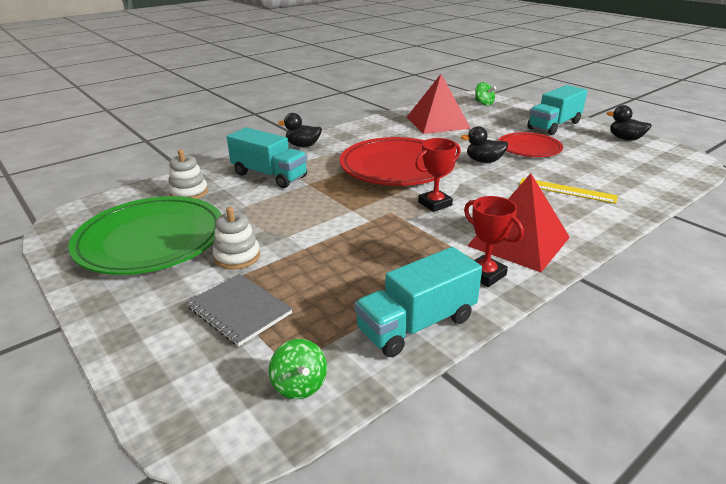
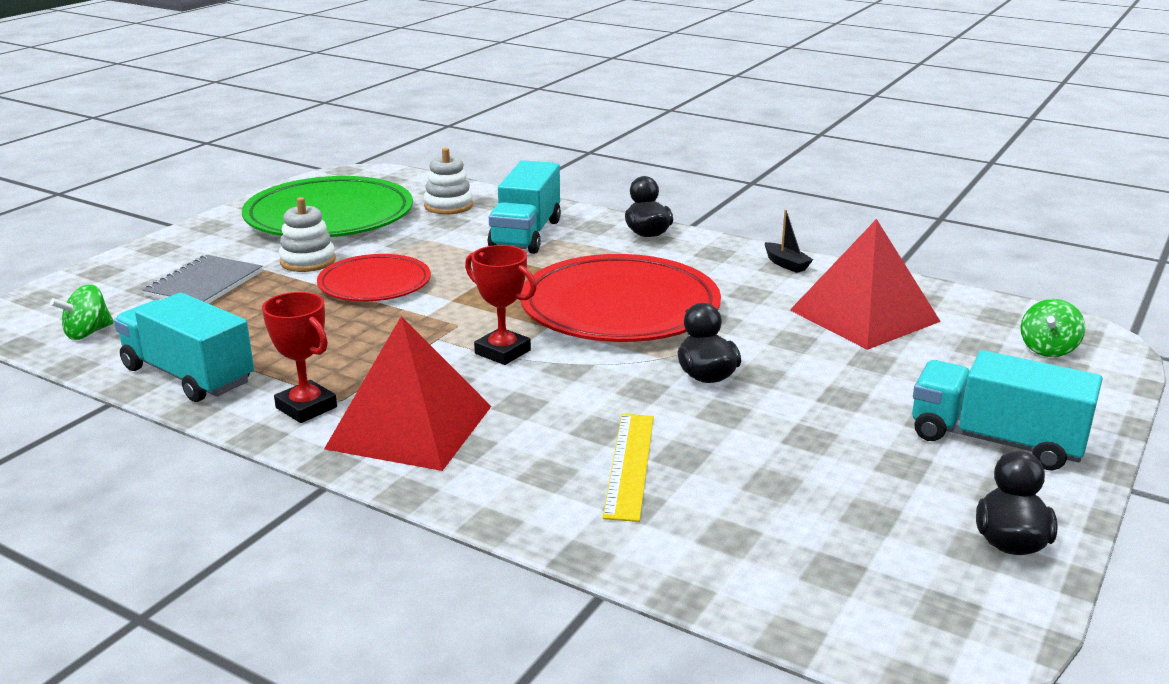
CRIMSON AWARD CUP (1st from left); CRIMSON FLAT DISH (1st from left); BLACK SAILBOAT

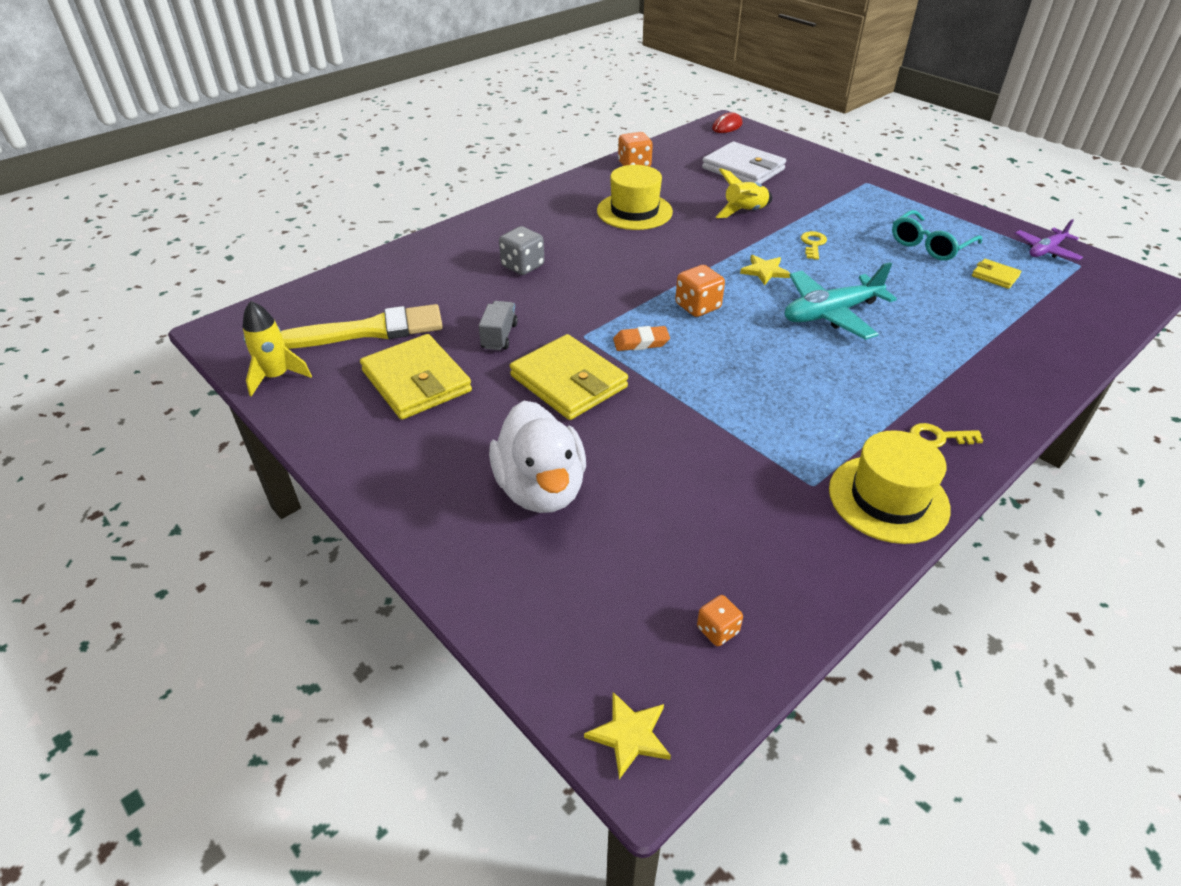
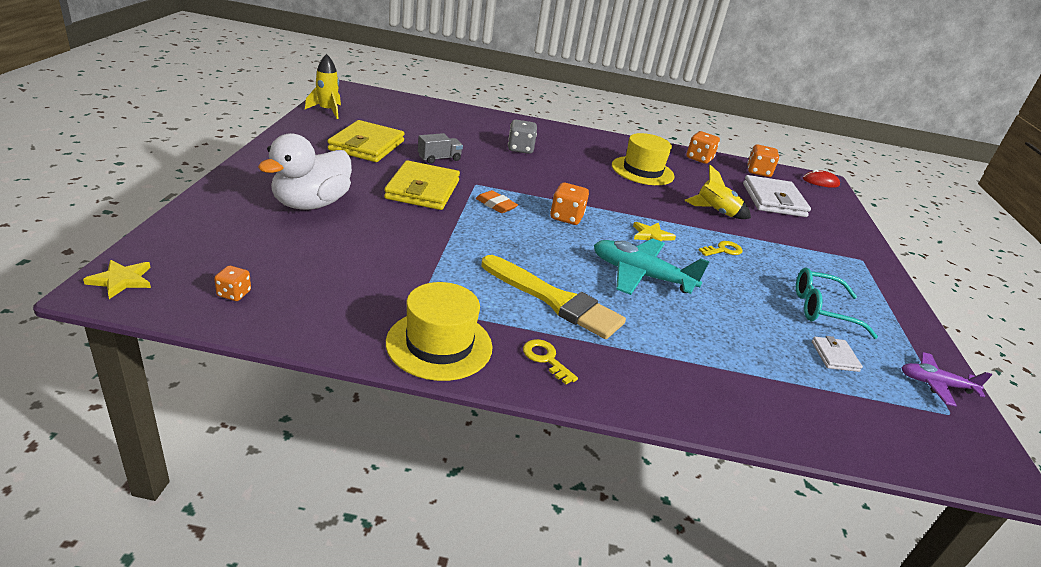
YELLOW PAINT BRUSH; ORANGE-COLOURED GAME DIE (4th from left); PURE WHITE CARD WALLET (2nd from left)

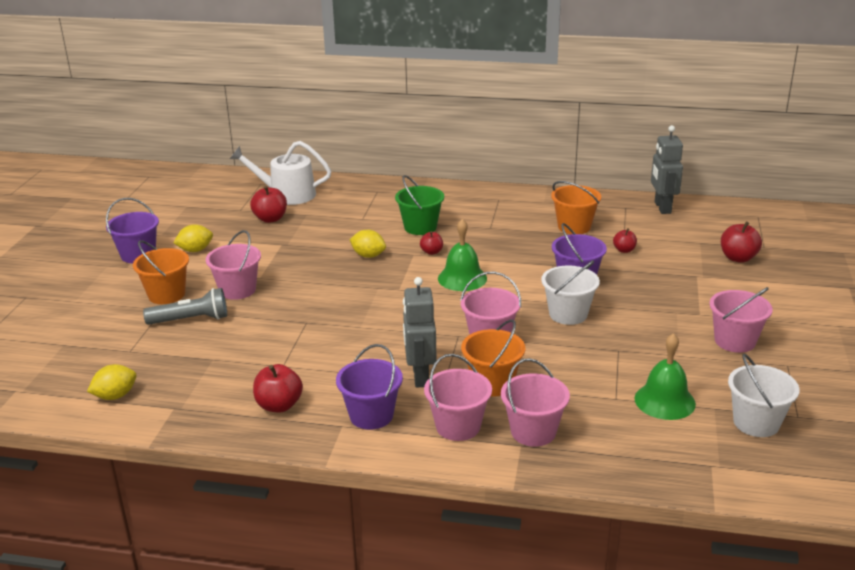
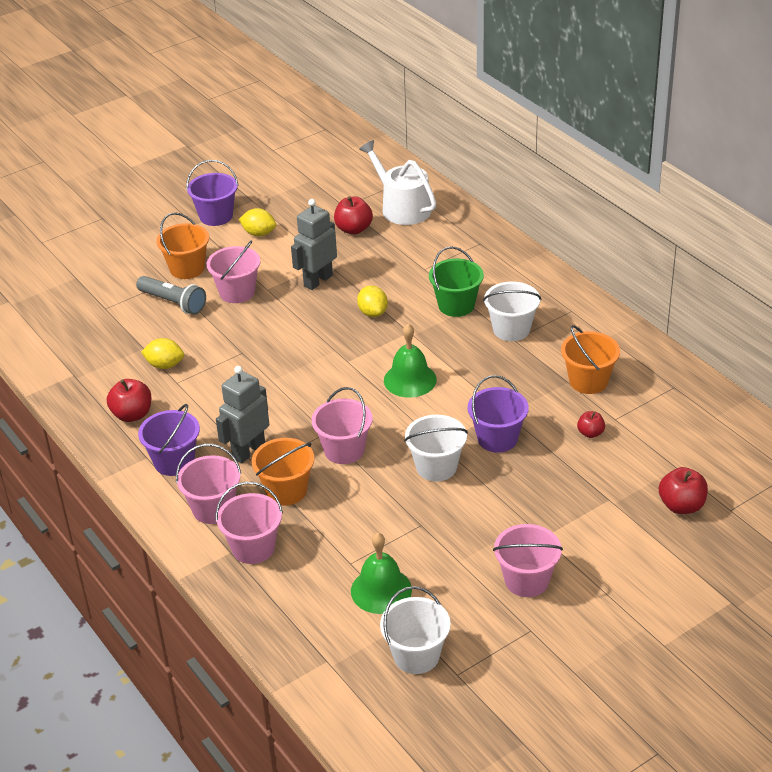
YELLOW TOY LEMON (1st from left); GRAY ROBOT FIGURE (2nd from left); PURE WHITE PAIL (3rd from left); CRIMSON APPLE (3rd from left in the first image)

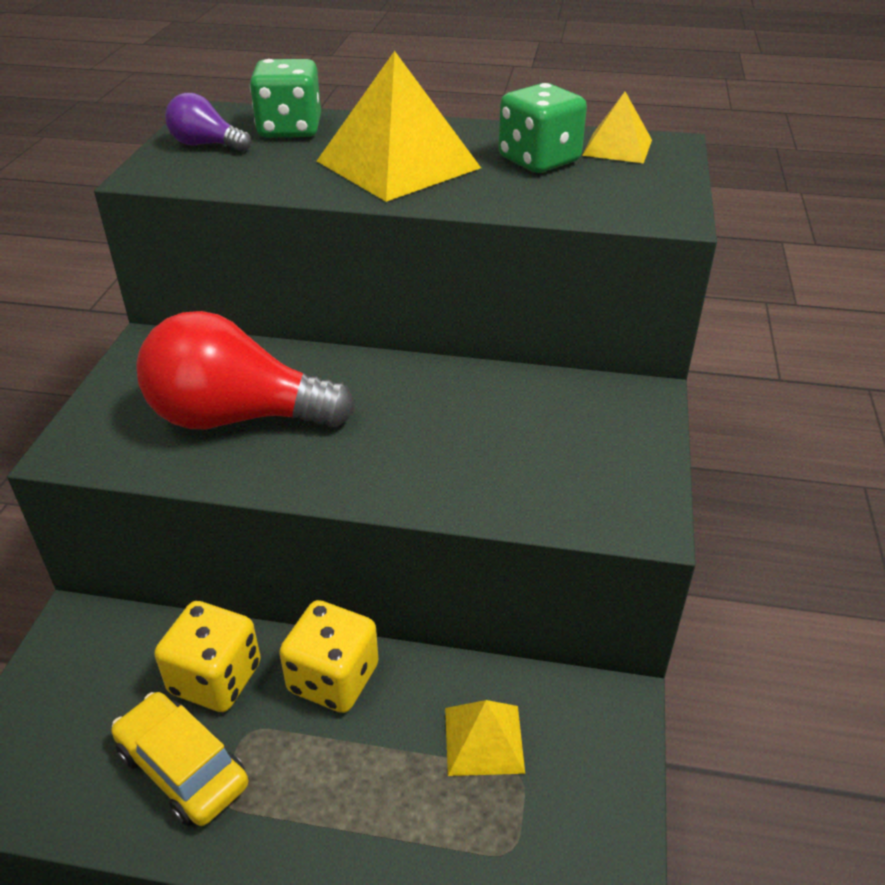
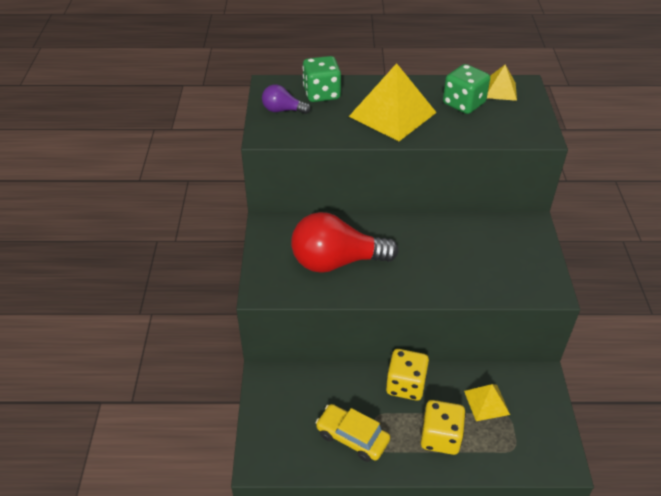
YELLOW GAME DIE (2nd from left)

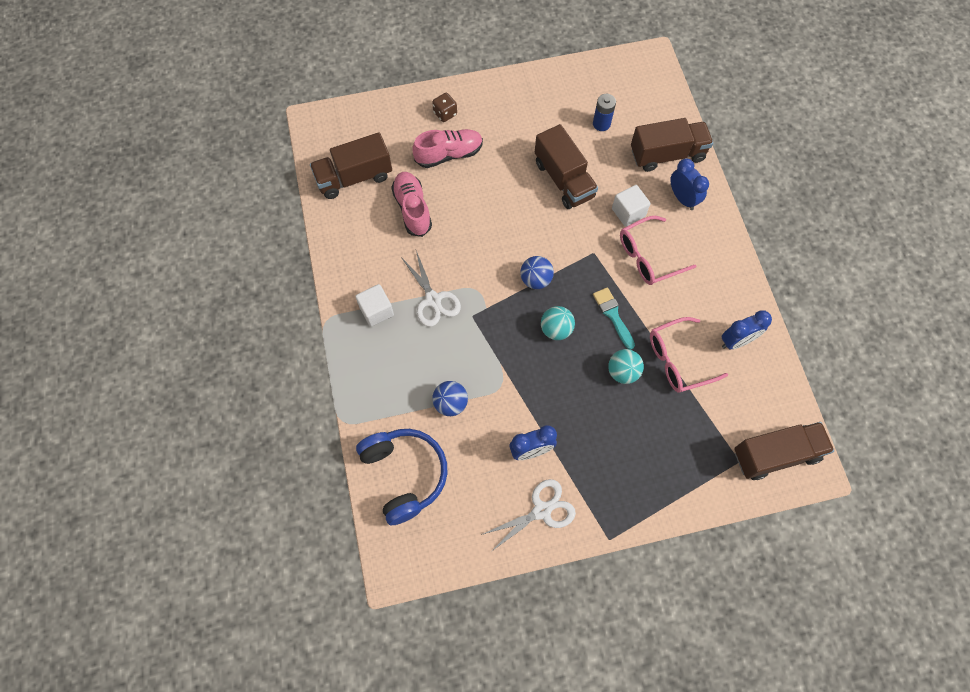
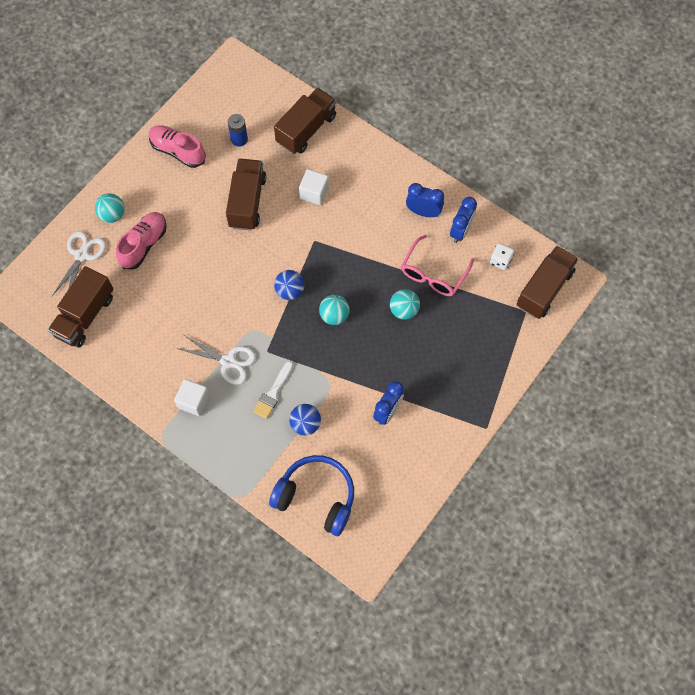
PURE WHITE SHEARS (1st from left); TURQUOISE BALL (1st from left); ROSY SNEAKER (2nd from left); RUSSET LORRY (2nd from left); PURE WHITE PAINT BRUSH; BLUE CLOCK (2nd from left); PURE WHITE GAME DIE; TURQUOISE PAINT BRUSH; ROSY SPECTACLES (1st from left in the first image)

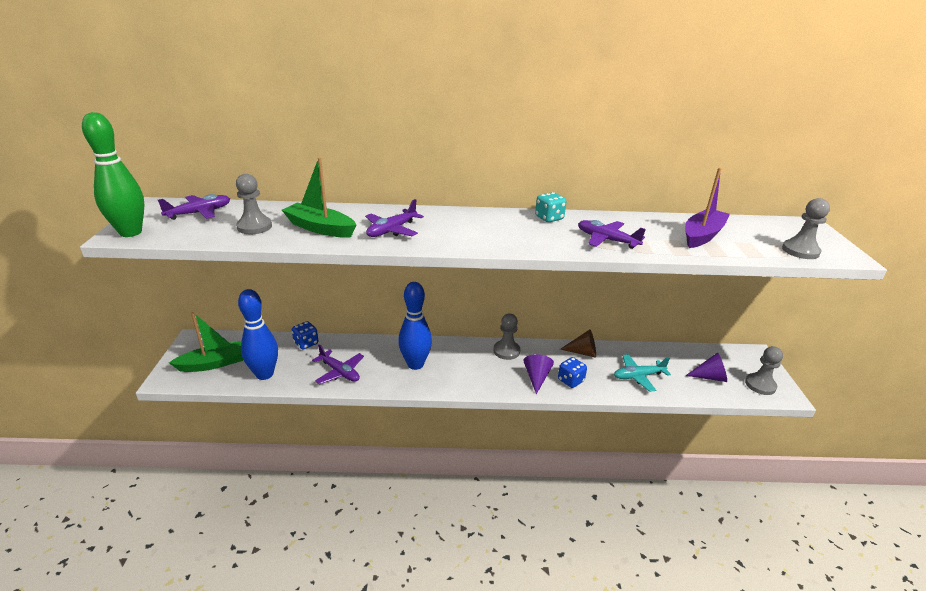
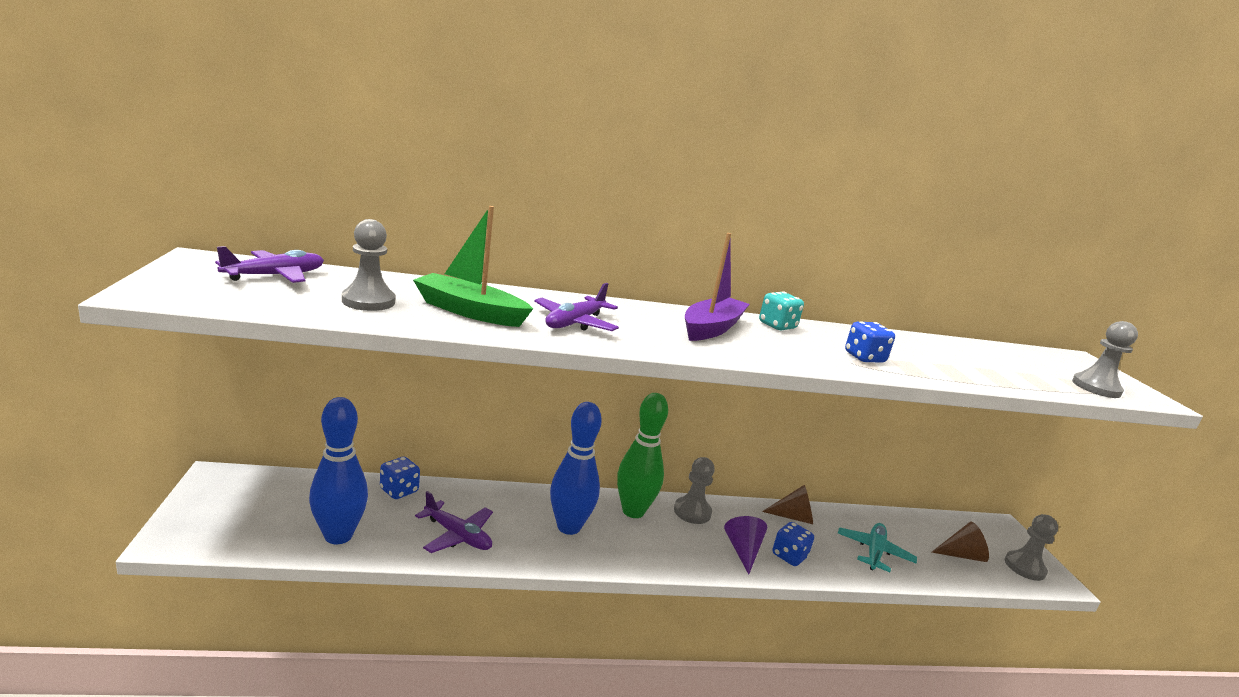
GREEN TENPIN; ROYAL PURPLE SAILBOAT; TURQUOISE TOY PLANE; BLUE GAME DIE (3rd from left); RUSSET SOLID CONE (2nd from left); GREEN SAILBOAT (1st from left in the first image)

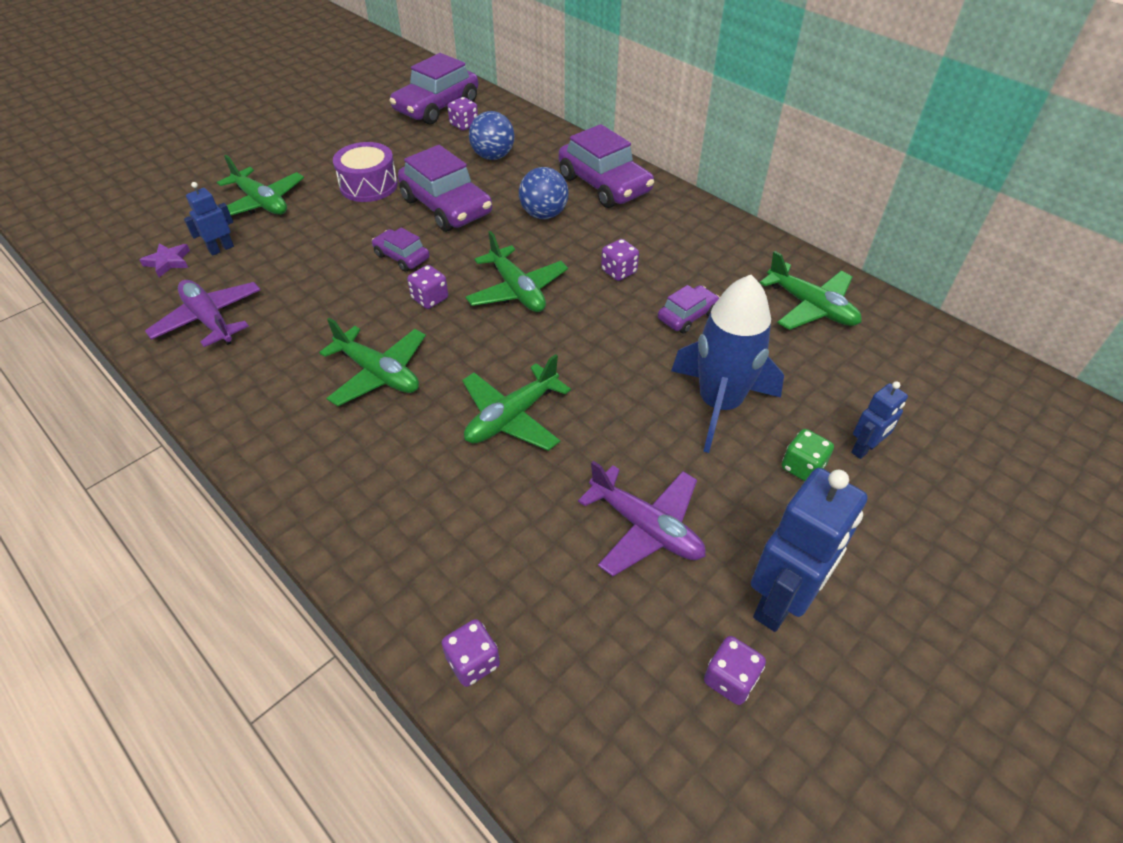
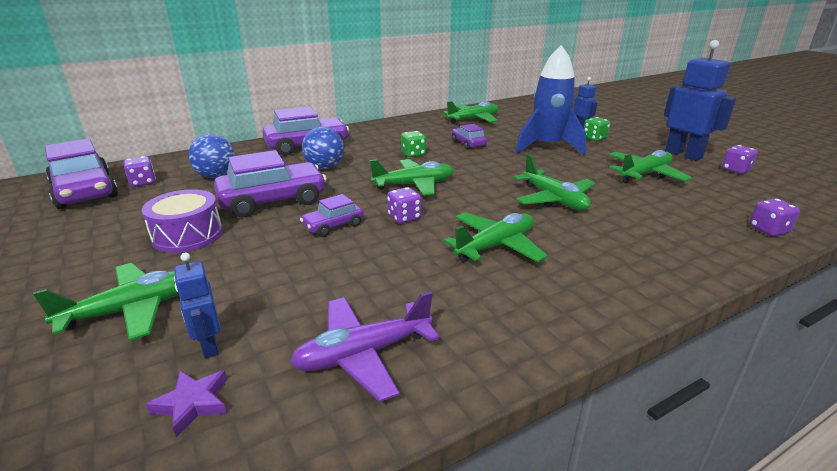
GREEN GAME DIE (1st from left); GREEN TOY PLANE (6th from left)

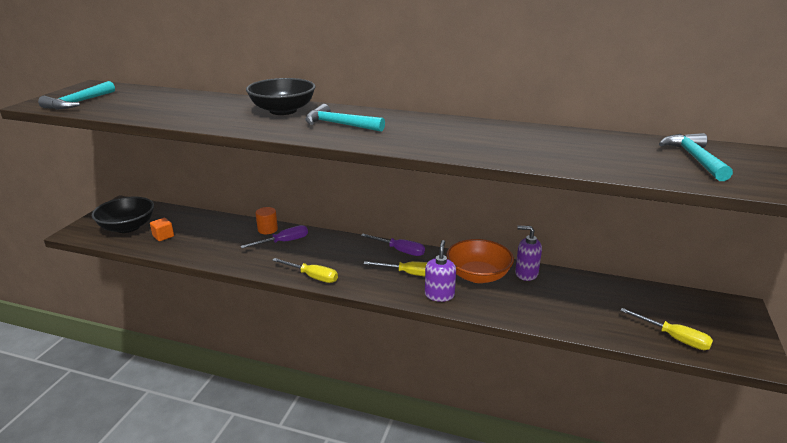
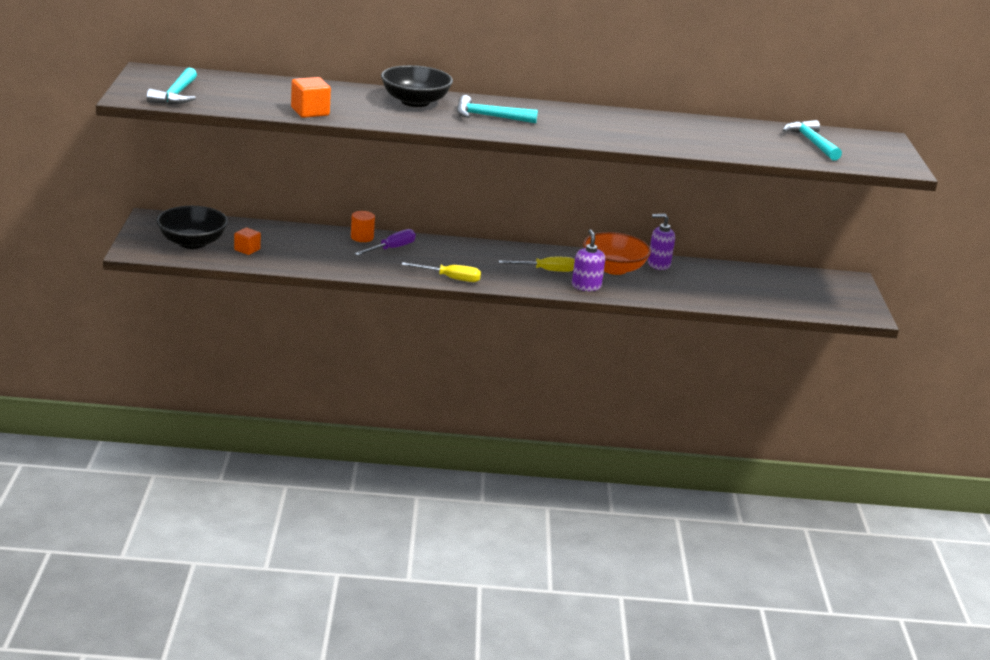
ORANGE-COLOURED BLOCK (2nd from left); ROYAL PURPLE SCREWDRIVER (2nd from left in the first image); YELLOW SCREWDRIVER (3rd from left in the first image)

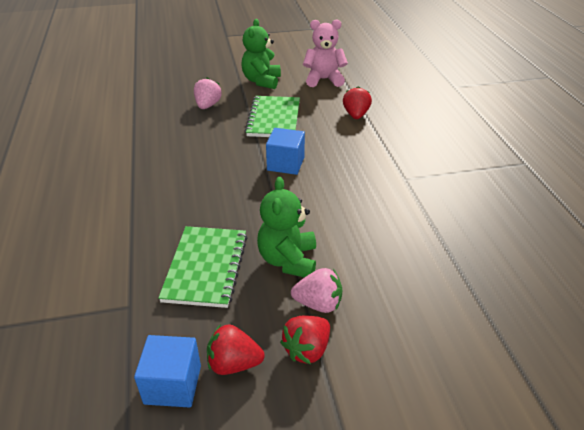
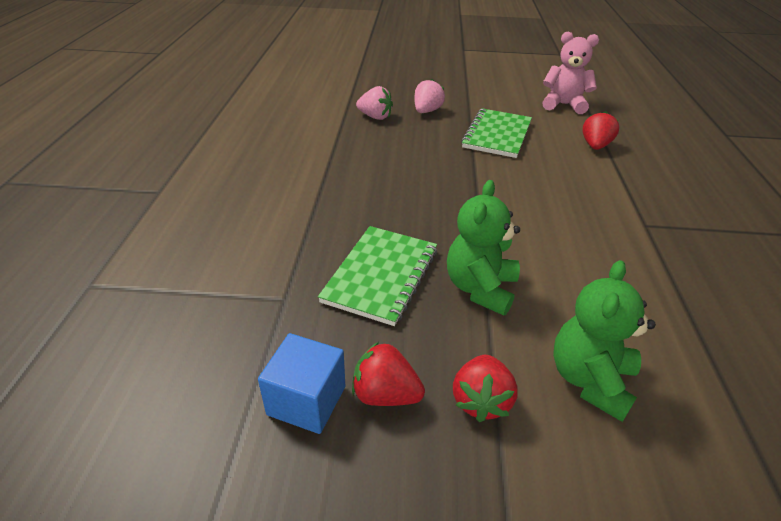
ROSY TOY STRAWBERRY (1st from left); CRIMSON TOY STRAWBERRY (2nd from left); GREEN TEDDY (2nd from left); BLUE BLOCK (2nd from left in the first image)

